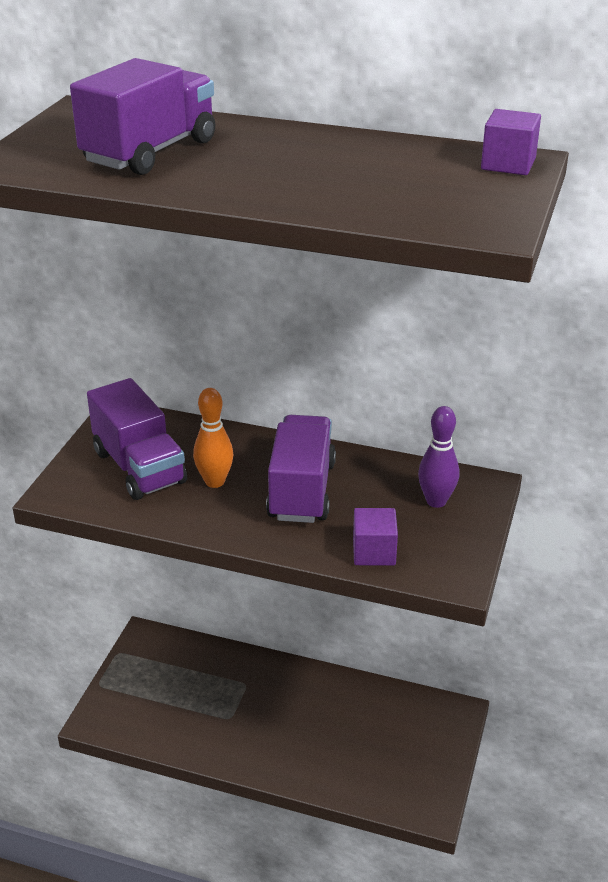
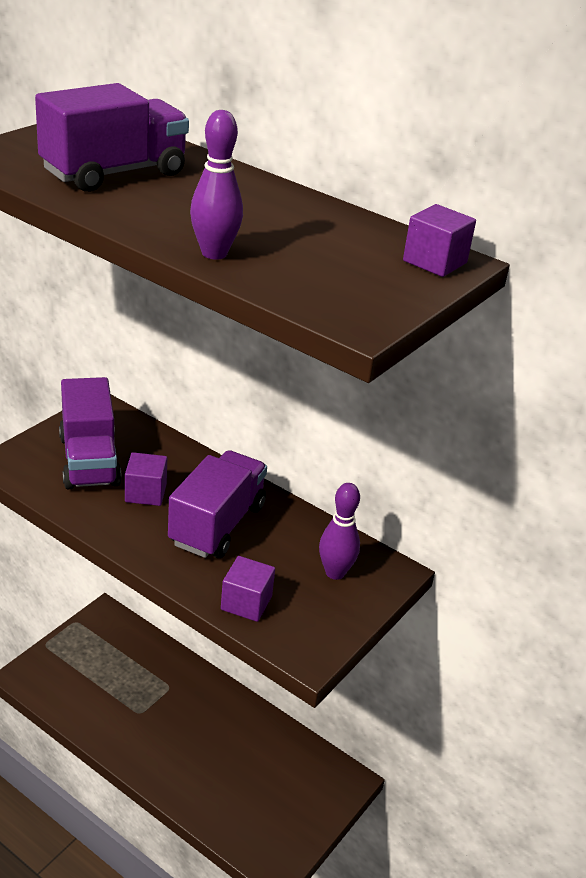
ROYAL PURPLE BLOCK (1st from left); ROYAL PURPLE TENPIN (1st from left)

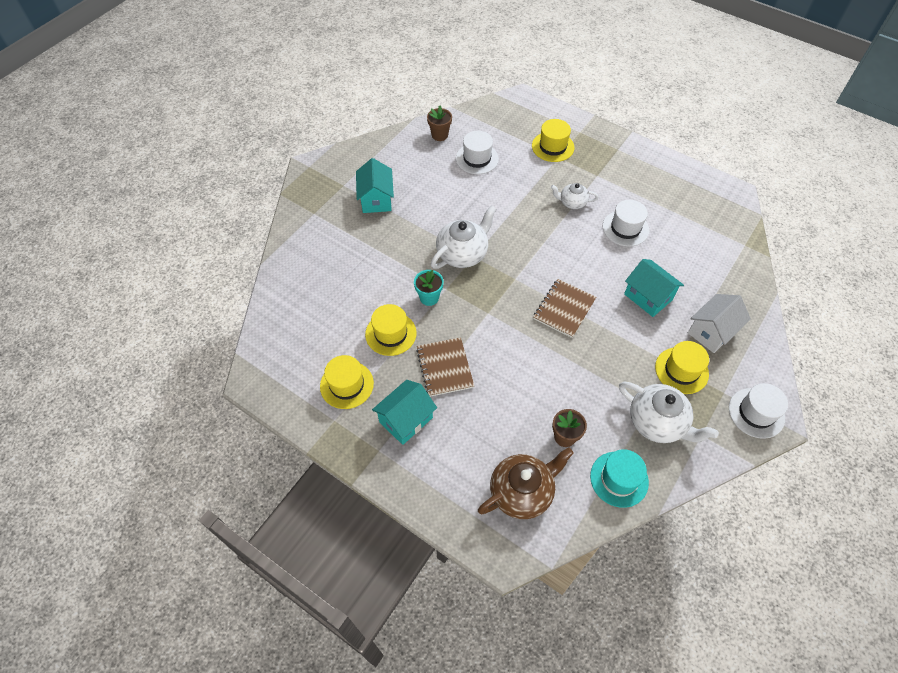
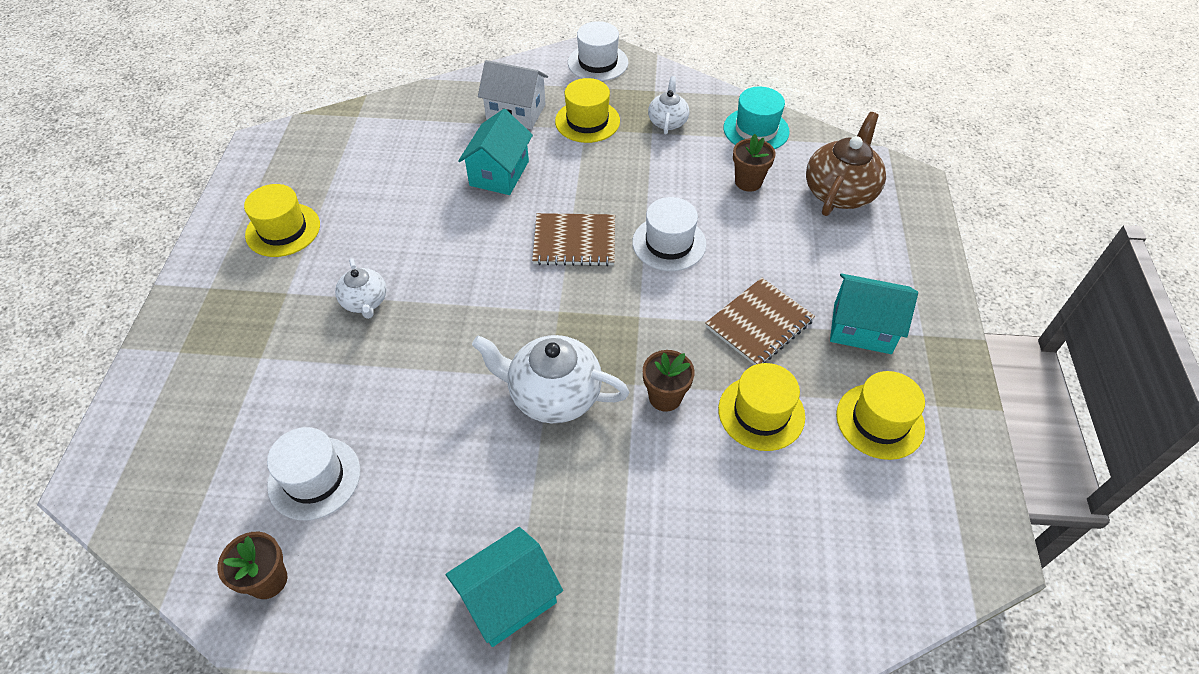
YELLOW TALL HAT (1st from left); PURE WHITE TALL HAT (3rd from left); RUSSET PLANT POT (2nd from left); PURE WHITE CHINA TEAPOT (3rd from left); RUSSET CHINA TEAPOT

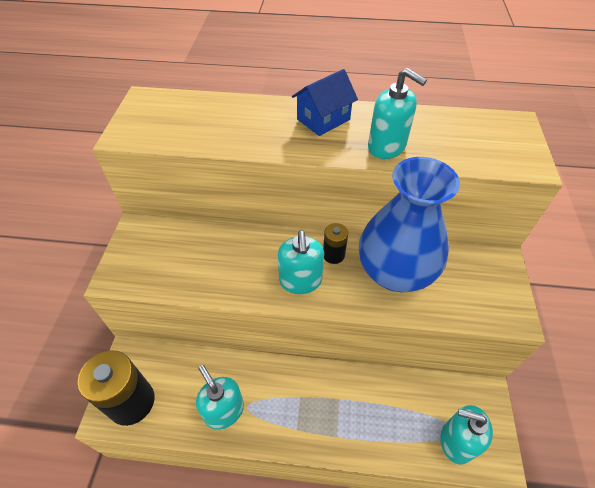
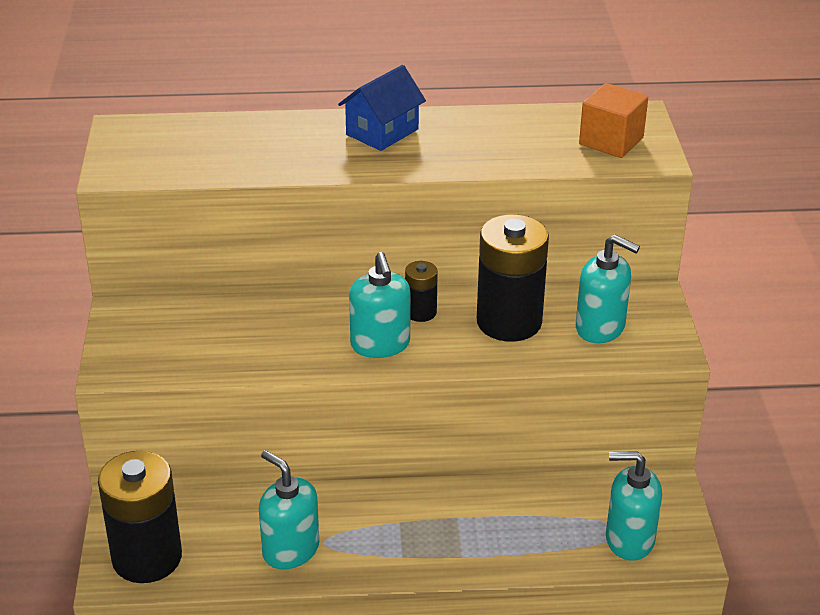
BLACK AA BATTERY (3rd from left); TURQUOISE PUMP BOTTLE (3rd from left); ORANGE-COLOURED BLOCK

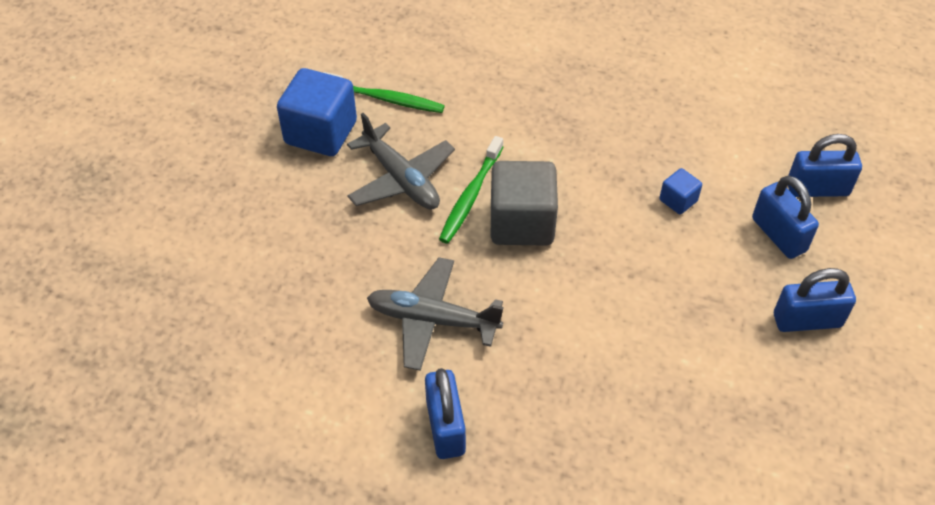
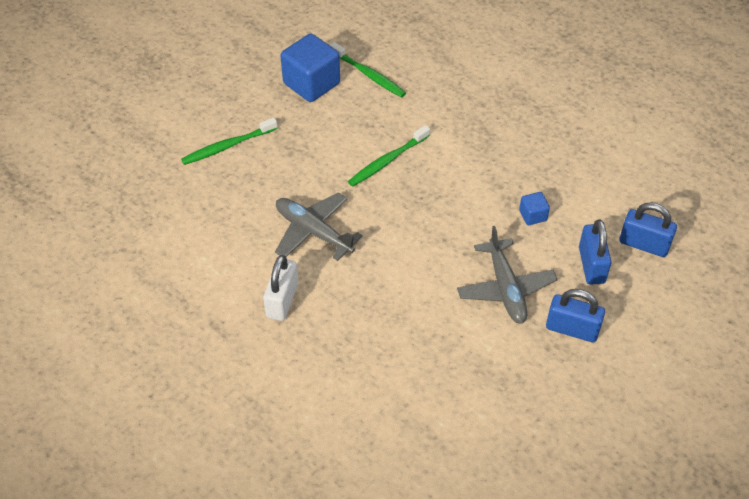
GREEN TOOTH BRUSH (1st from left); PURE WHITE PADLOCK; GRAY TOY PLANE (2nd from left); GRAY BLOCK

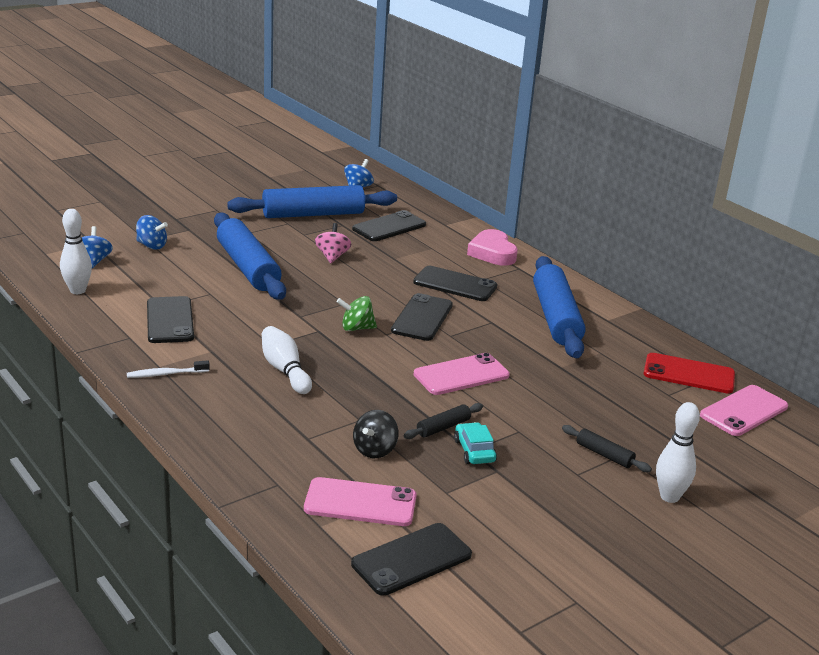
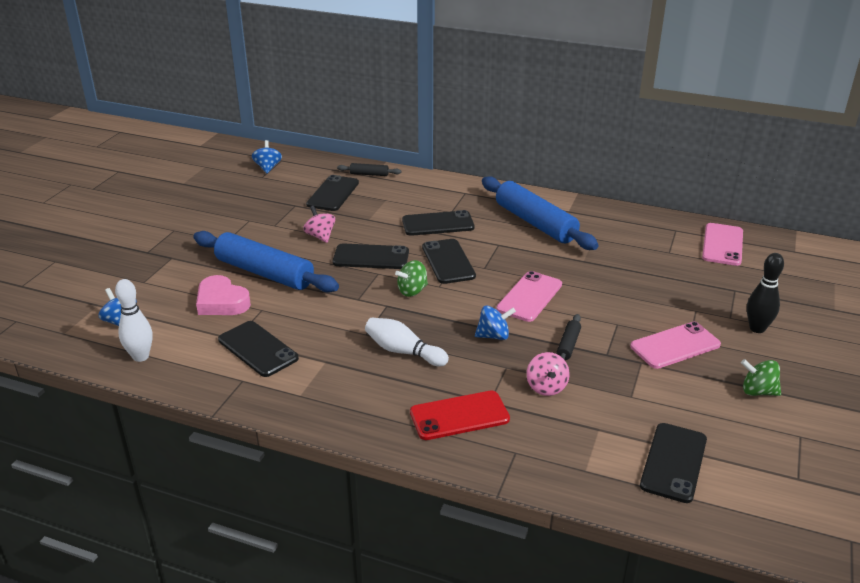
ROSY HEART SHAPE; BLACK PHONE (3rd from left); BLACK DOUGH ROLLER (1st from left); CRIMSON PHONE; BLUE WHIRLIGIG (3rd from left); ROSY WHIRLIGIG (2nd from left); ROSY PHONE (2nd from left); GREEN WHIRLIGIG (2nd from left); BLACK TENPIN; PURE WHITE TOOTH BRUSH; BLUE DOUGH ROLLER (2nd from left in the first image); TURQUOISE AUTOMOBILE

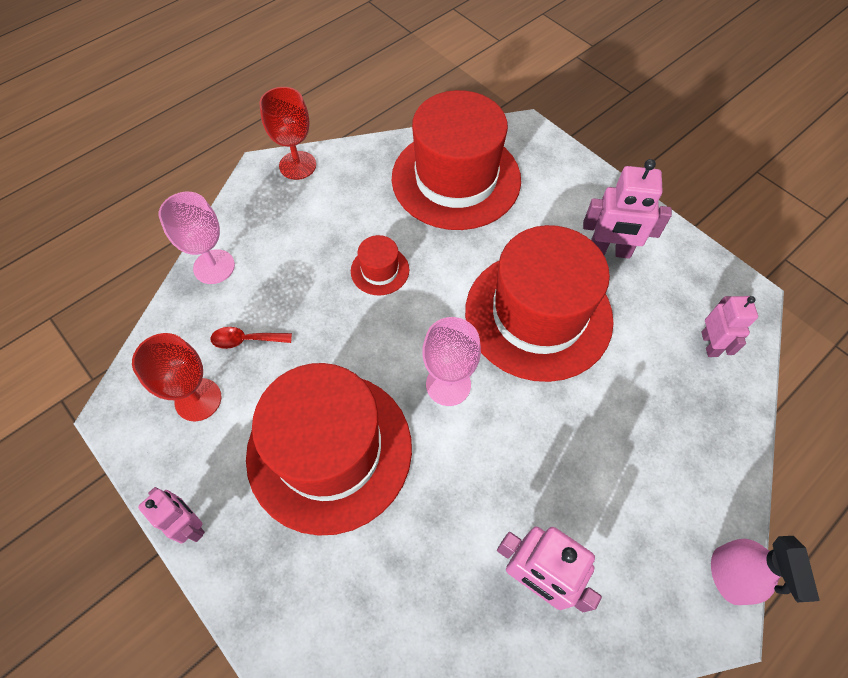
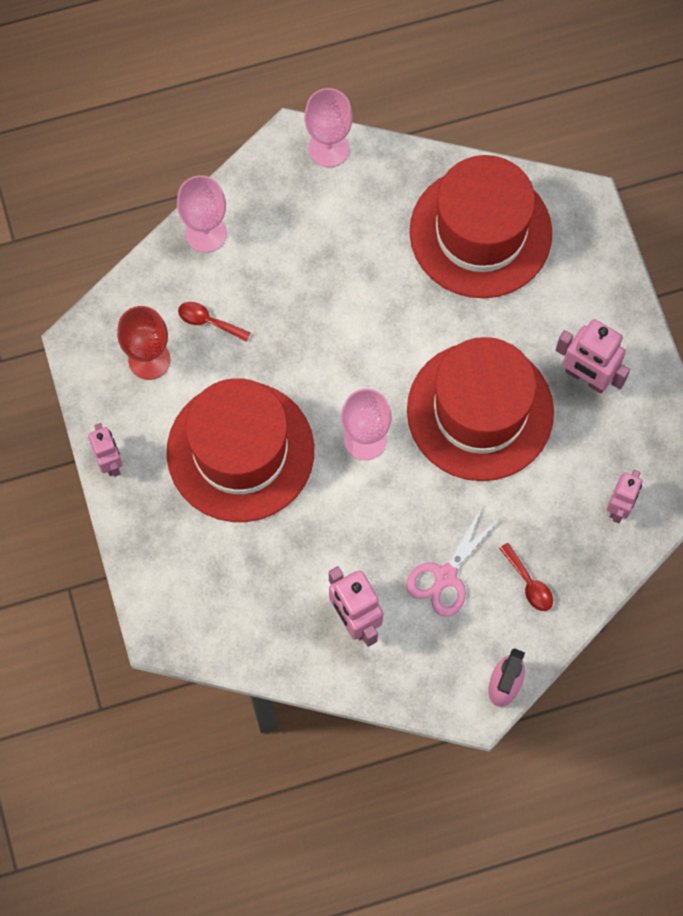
ROSY GOBLET (2nd from left); ROSY SHEARS; CRIMSON TEASPOON (2nd from left); CRIMSON TALL HAT (2nd from left in the first image)

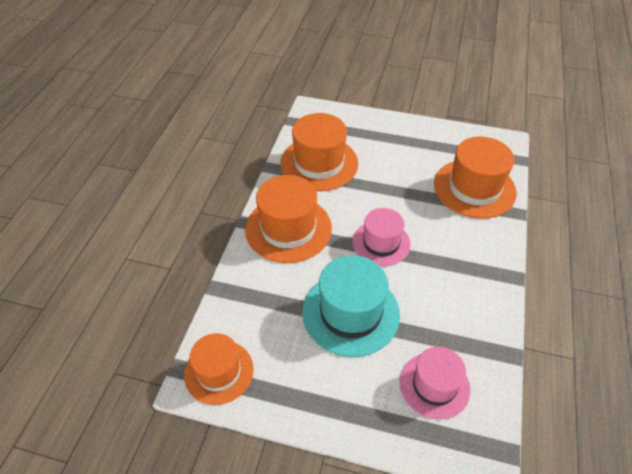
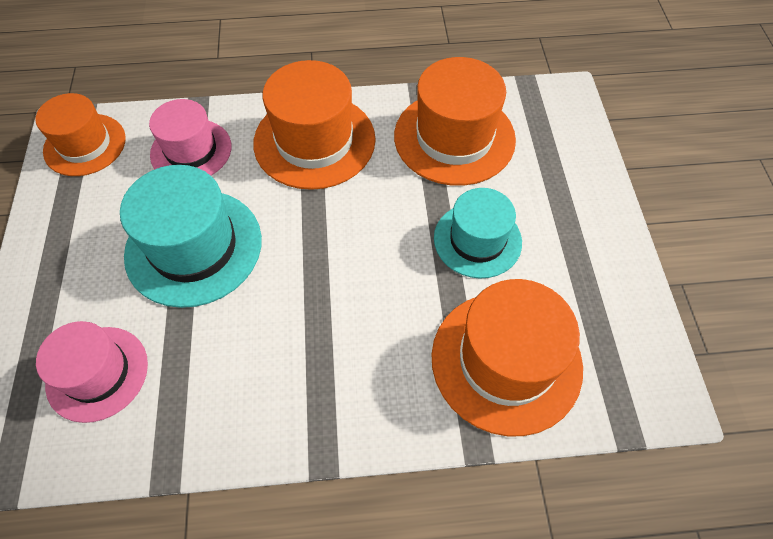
ROSY TALL HAT (2nd from left); TURQUOISE TALL HAT (2nd from left)

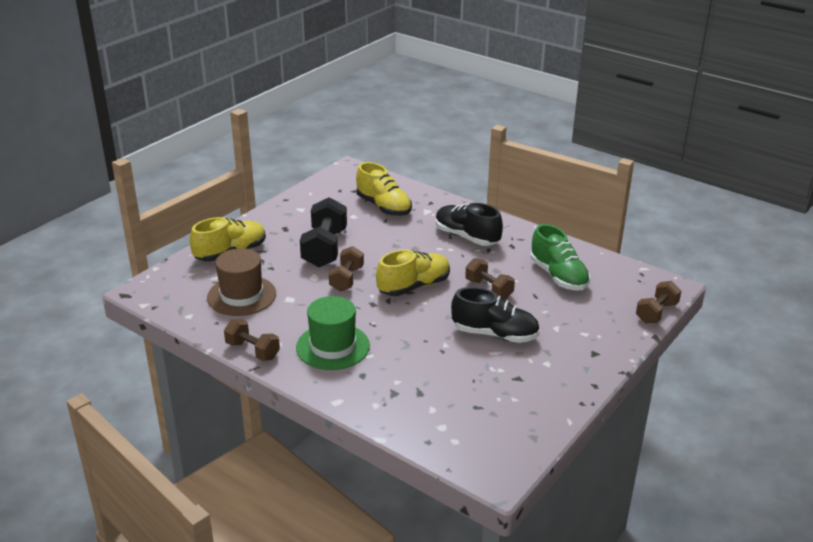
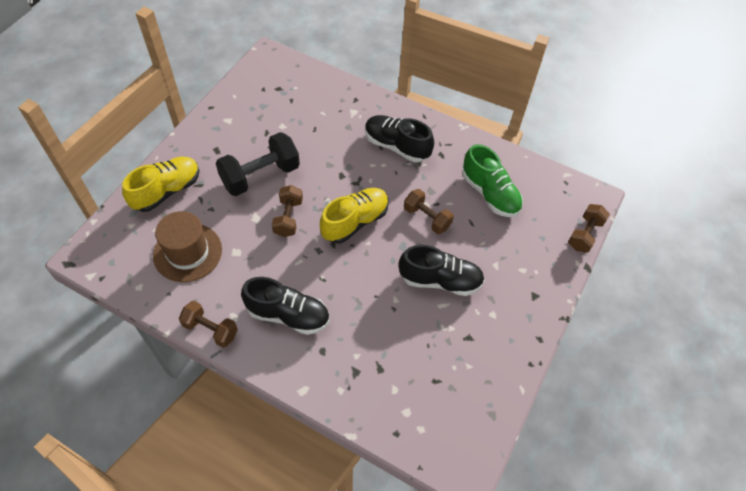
BLACK FREE WEIGHT; BLACK SNEAKER (1st from left); YELLOW SNEAKER (2nd from left in the first image)

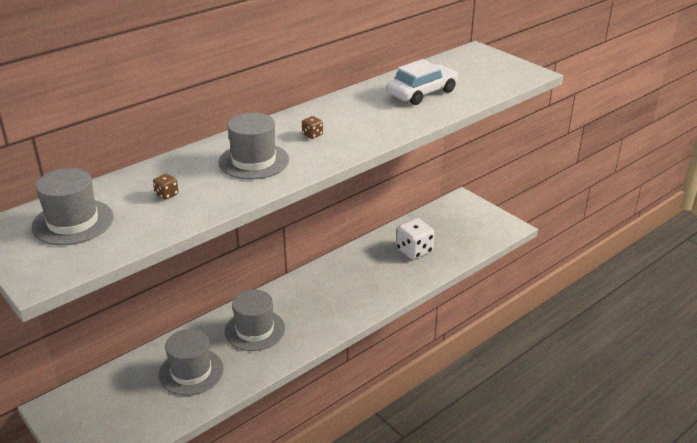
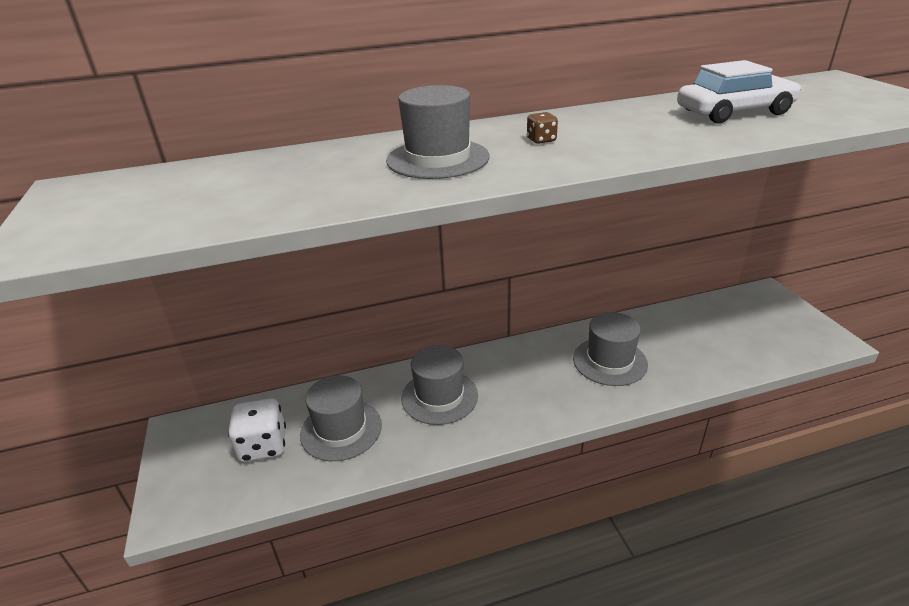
PURE WHITE GAME DIE; GRAY TALL HAT (4th from left); RUSSET GAME DIE (1st from left in the first image)

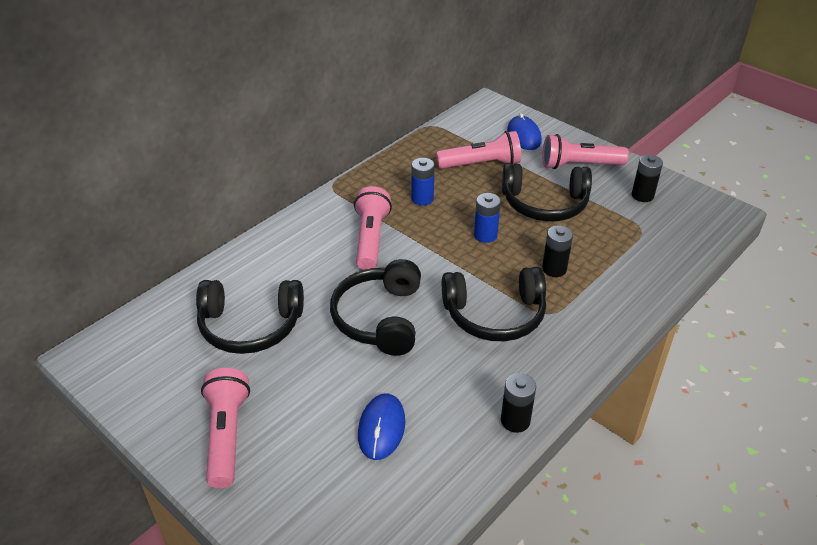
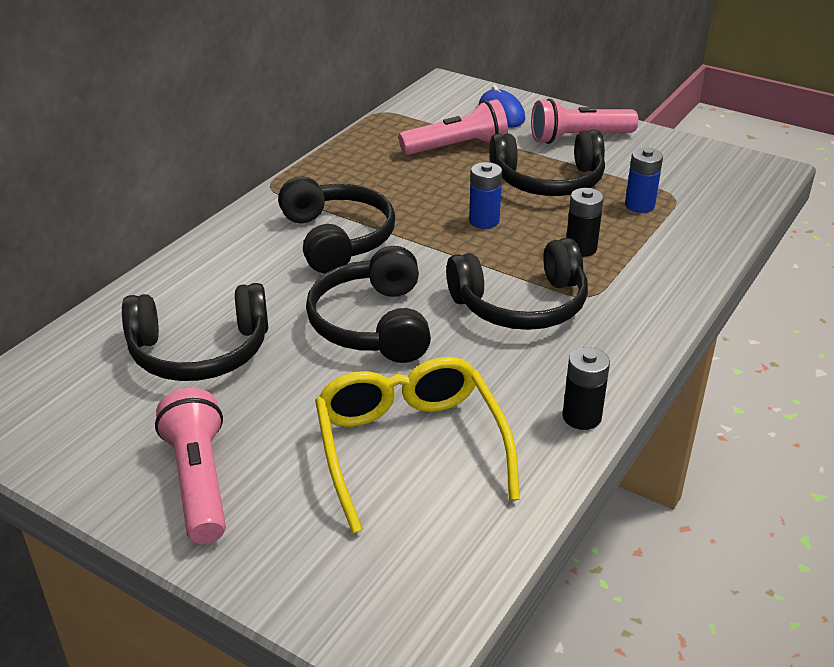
BLACK HEADSET (2nd from left); YELLOW SPECTACLES; BLUE AA BATTERY (2nd from left); BLACK AA BATTERY (3rd from left in the first image)

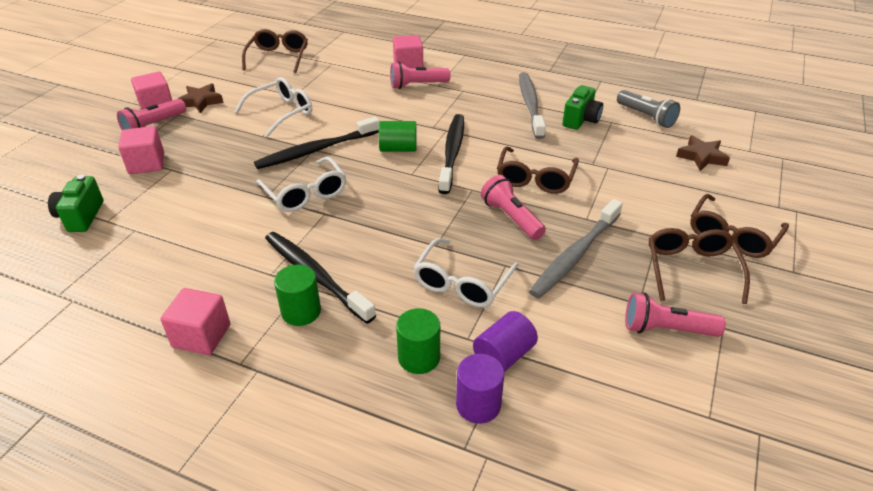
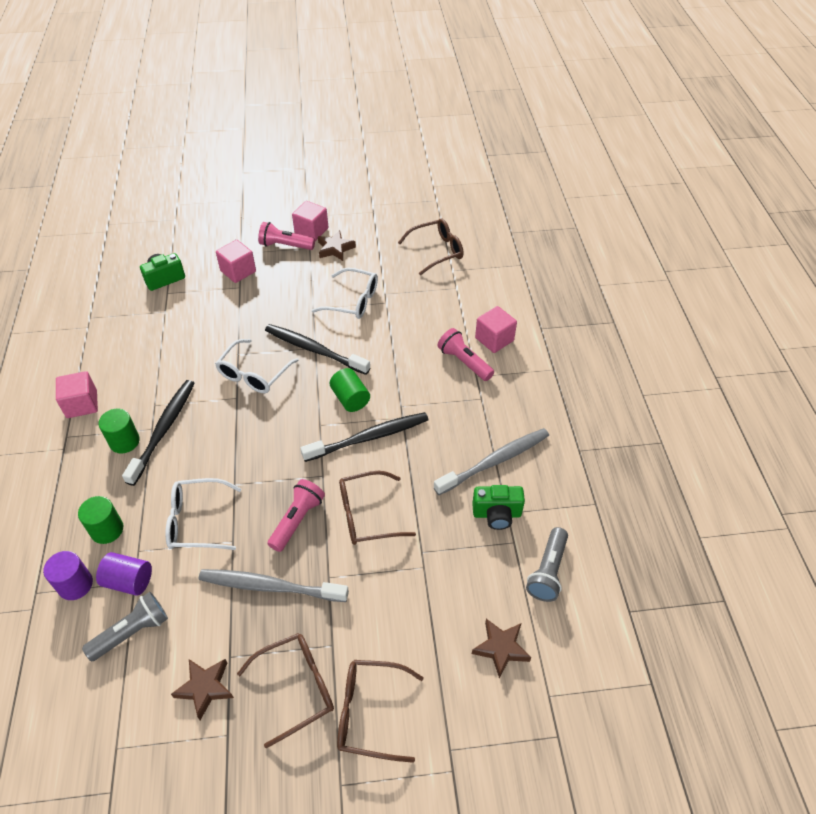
GRAY TORCH (1st from left); RUSSET STAR (1st from left)

